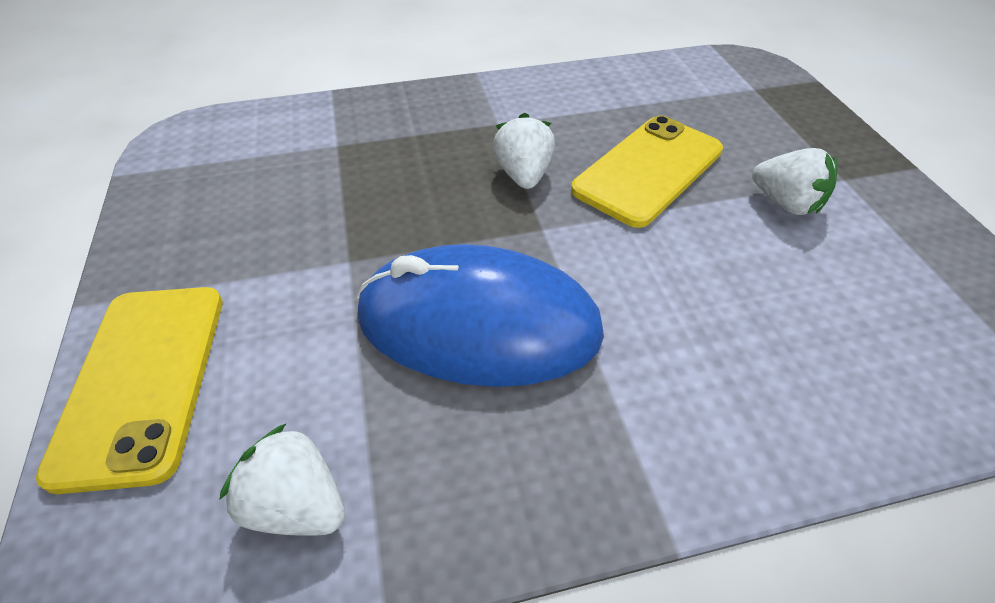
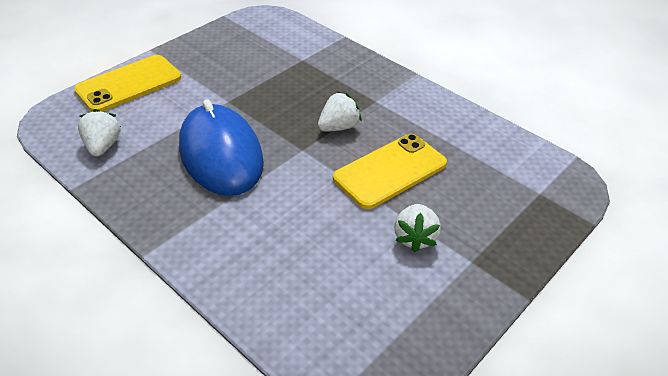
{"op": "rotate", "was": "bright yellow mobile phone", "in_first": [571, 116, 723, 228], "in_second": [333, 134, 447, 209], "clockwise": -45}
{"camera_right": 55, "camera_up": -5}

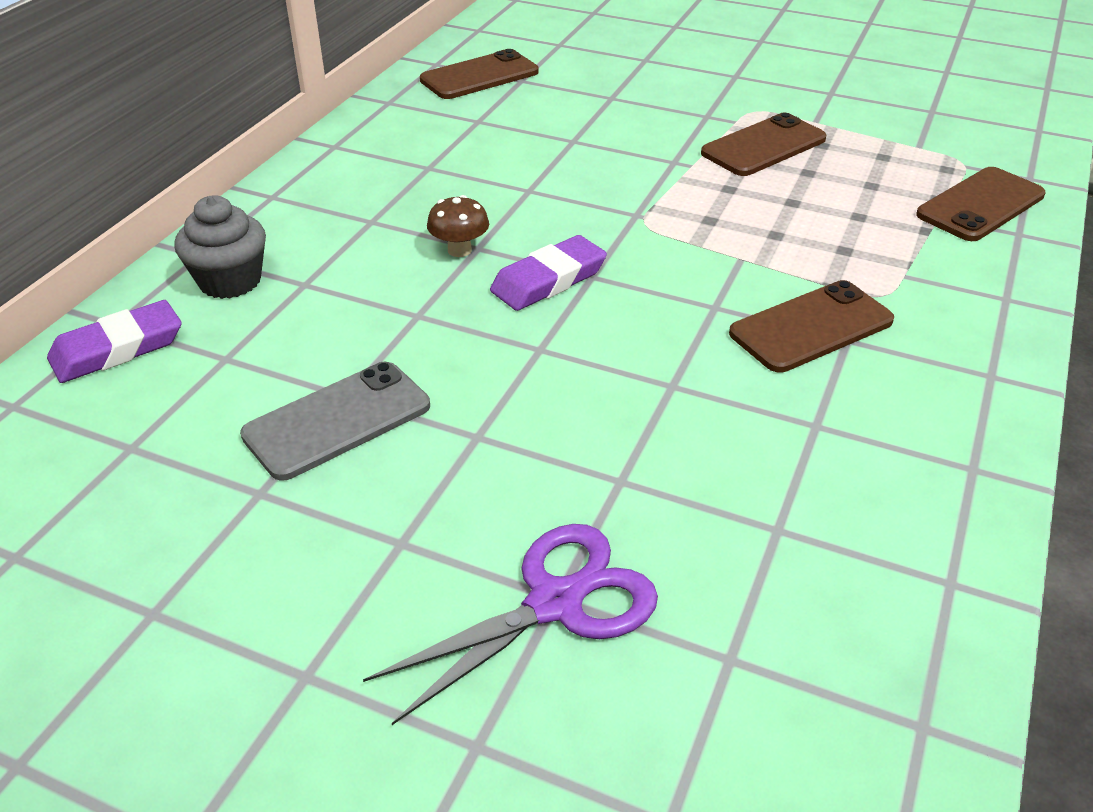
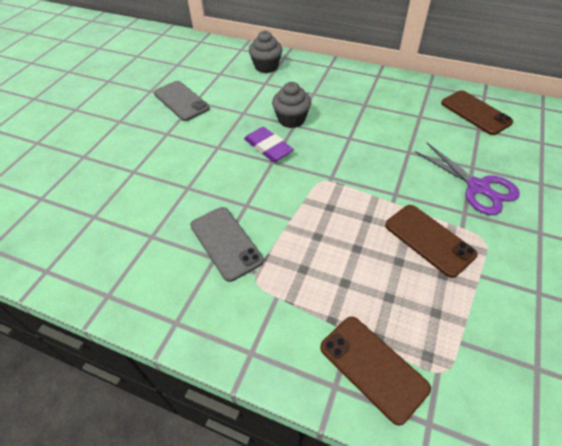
{"op": "replace", "was": "russet toadstool", "now": "gray fairy cake", "in_first": [427, 195, 489, 257], "in_second": [272, 82, 311, 128]}
{"op": "recolor", "was": "russet mobile phone", "now": "gray mobile phone", "in_first": [729, 280, 894, 373], "in_second": [190, 207, 264, 282]}
{"op": "delete", "was": "royal purple eraser", "in_first": [47, 300, 182, 383]}
{"op": "move", "was": "royal purple shears", "in_first": [363, 524, 658, 725], "in_second": [415, 143, 520, 215]}
{"camera_right": 90, "camera_up": 10}

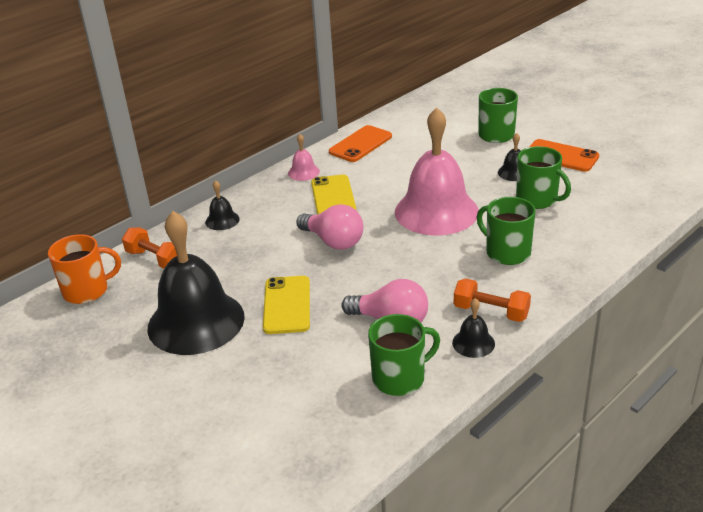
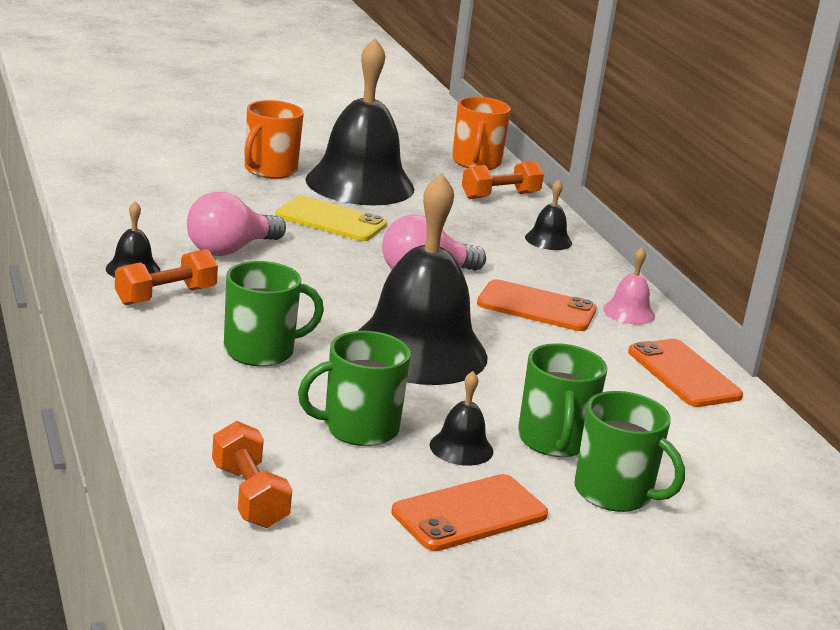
{"op": "recolor", "was": "rose-pink school bell", "now": "ebony school bell", "in_first": [395, 107, 478, 235], "in_second": [358, 173, 488, 385]}
{"op": "recolor", "was": "bright yellow mobile phone", "now": "orange mobile phone", "in_first": [311, 175, 356, 215], "in_second": [477, 279, 596, 331]}
{"op": "move", "was": "leaf-green tea mug", "in_first": [368, 314, 440, 396], "in_second": [518, 343, 607, 457]}
{"op": "insert", "now": "orange tea mug", "in_second": [244, 100, 304, 179]}
{"op": "insert", "now": "orange dumbbell", "in_second": [212, 421, 292, 528]}
{"camera_right": 110, "camera_up": -10}

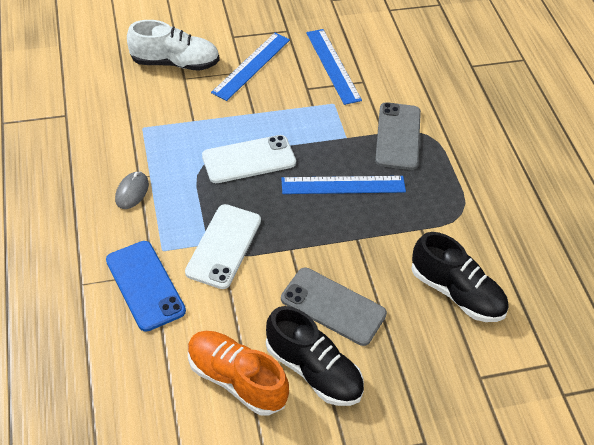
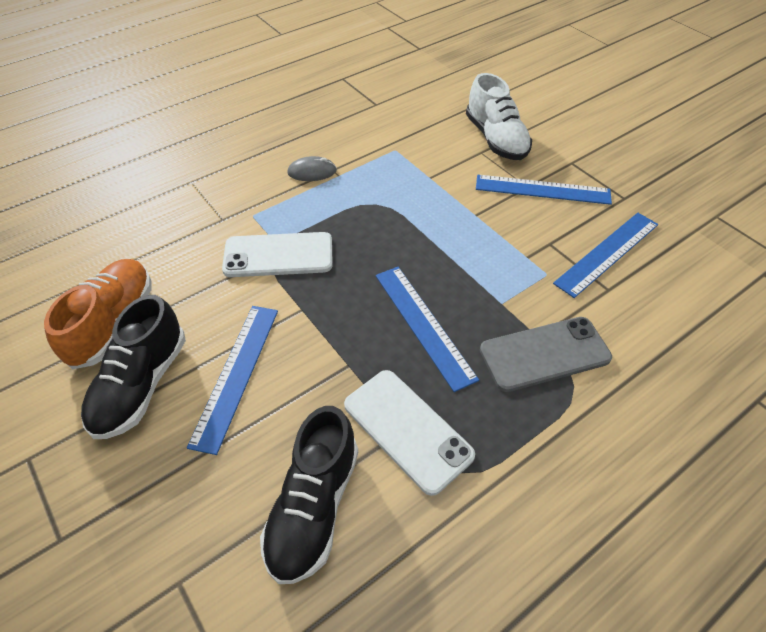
{"op": "move", "was": "white mobile phone", "in_first": [202, 135, 296, 183], "in_second": [344, 370, 475, 496]}
{"op": "delete", "was": "cobalt mobile phone", "in_first": [106, 241, 186, 332]}
{"op": "replace", "was": "gray mobile phone", "now": "cobalt straightedge", "in_first": [281, 268, 387, 346], "in_second": [187, 306, 278, 455]}
{"camera_right": 70, "camera_up": 0}

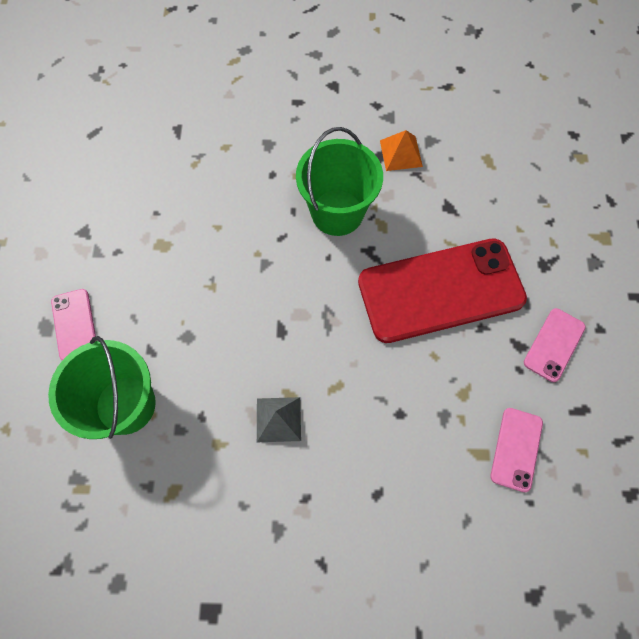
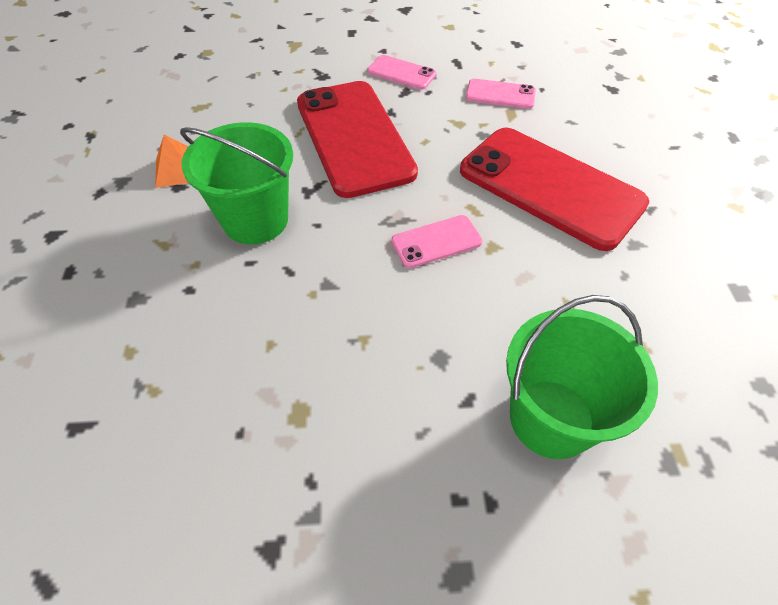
{"op": "move", "was": "rose-pink mobile phone", "in_first": [51, 289, 97, 360], "in_second": [391, 215, 482, 268]}
{"op": "delete", "was": "gray pyramid", "in_first": [257, 397, 301, 442]}
{"op": "insert", "now": "scarlet mobile phone", "in_second": [460, 128, 649, 251]}
{"camera_right": -95, "camera_up": -15}

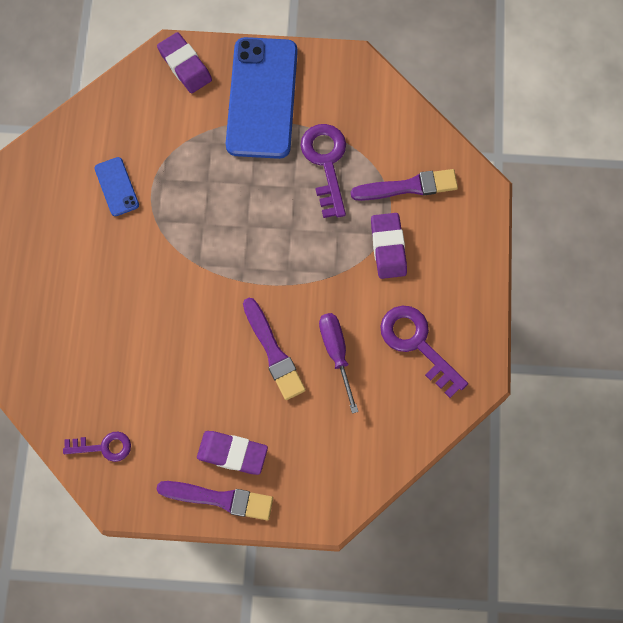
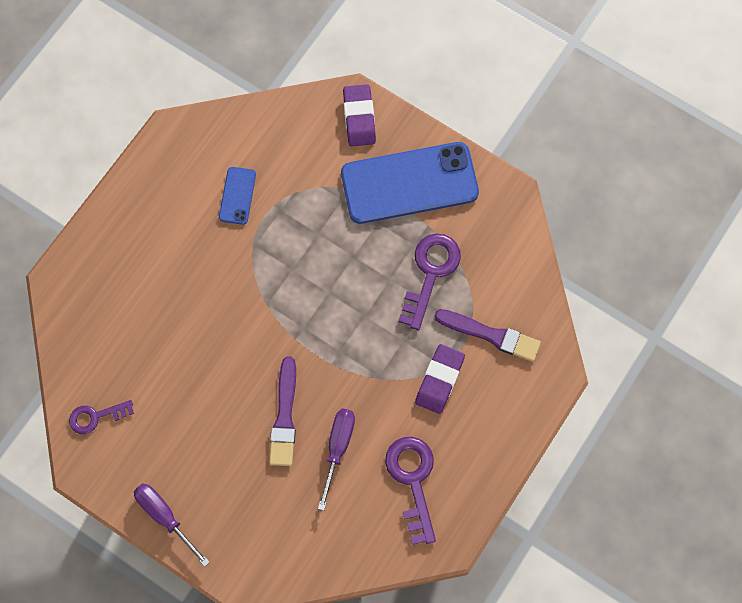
{"op": "rotate", "was": "cobalt mobile phone", "in_first": [226, 37, 298, 159], "in_second": [341, 142, 479, 224], "clockwise": 45}
{"op": "delete", "was": "royal purple eraser", "in_first": [197, 431, 268, 475]}
{"op": "rotate", "was": "royal purple latchkey", "in_first": [63, 432, 131, 462], "in_second": [69, 400, 134, 434], "clockwise": 135}
{"op": "replace", "was": "royal purple paint brush", "now": "royal purple flat screwdriver", "in_first": [157, 481, 273, 520], "in_second": [134, 483, 210, 567]}
{"camera_right": 30, "camera_up": 0}

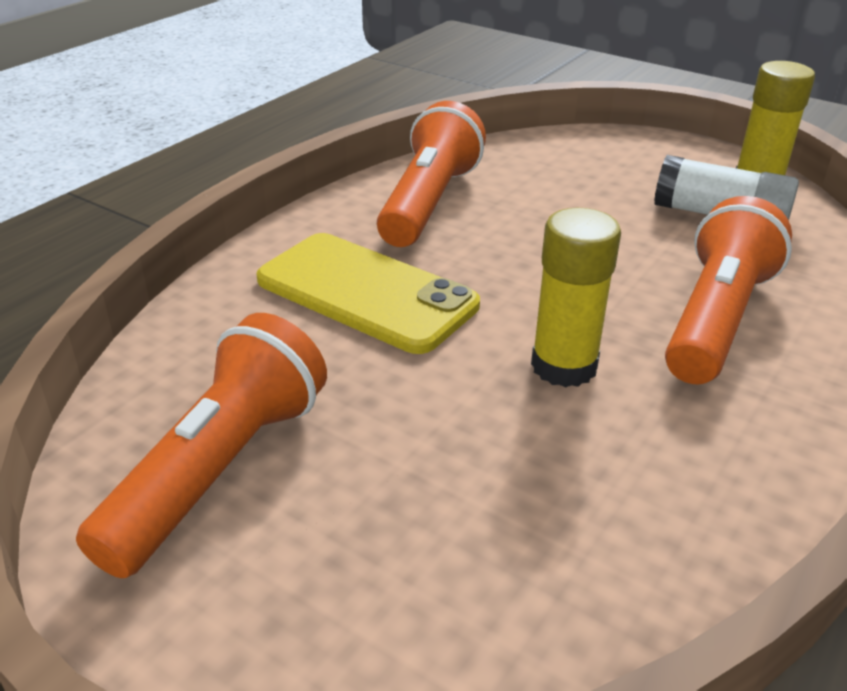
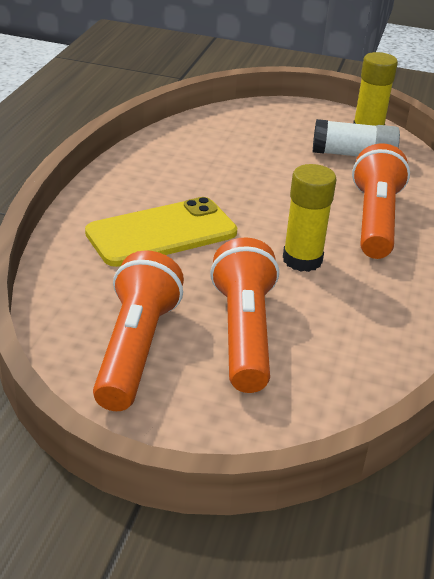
{"op": "move", "was": "orange flashlight", "in_first": [377, 101, 486, 247], "in_second": [210, 238, 279, 393]}
{"op": "rotate", "was": "bright yellow mobile phone", "in_first": [256, 233, 480, 354], "in_second": [85, 197, 237, 267], "clockwise": -45}
{"camera_right": -20, "camera_up": 0}

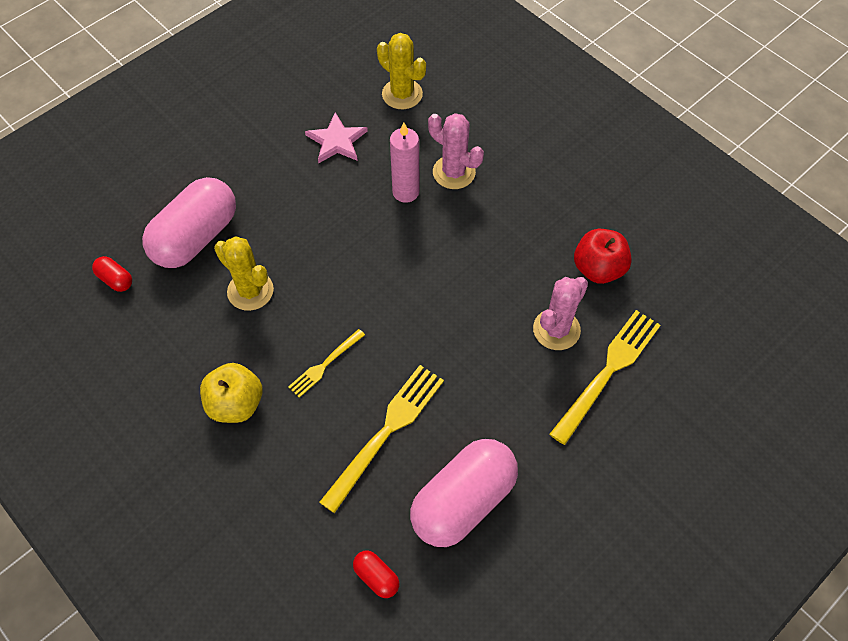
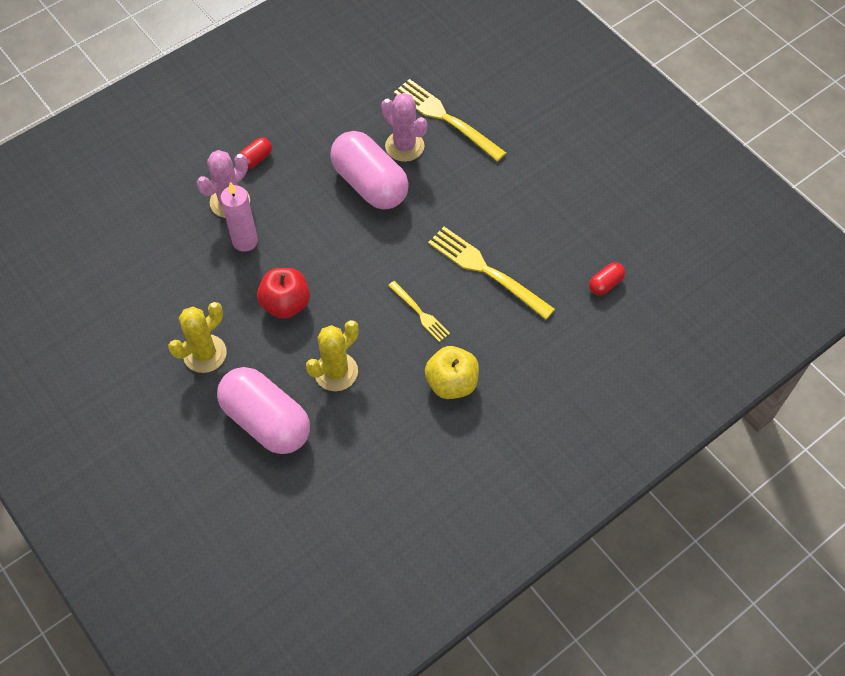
{"op": "move", "was": "bright yellow saguaro cactus", "in_first": [377, 33, 426, 109], "in_second": [168, 302, 227, 373]}
{"op": "delete", "was": "rose-pink star", "in_first": [305, 112, 368, 164]}
{"op": "move", "was": "scarlet apple", "in_first": [574, 229, 632, 284], "in_second": [257, 268, 310, 319]}
{"op": "move", "was": "scarlet pill", "in_first": [92, 256, 132, 292], "in_second": [239, 138, 272, 169]}
{"op": "move", "was": "rose-pink pill", "in_first": [410, 439, 518, 547], "in_second": [330, 131, 409, 209]}
{"camera_right": -85, "camera_up": 0}

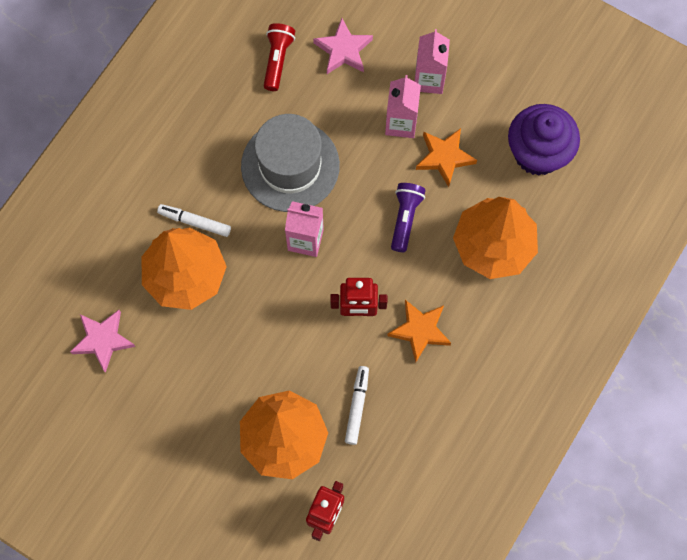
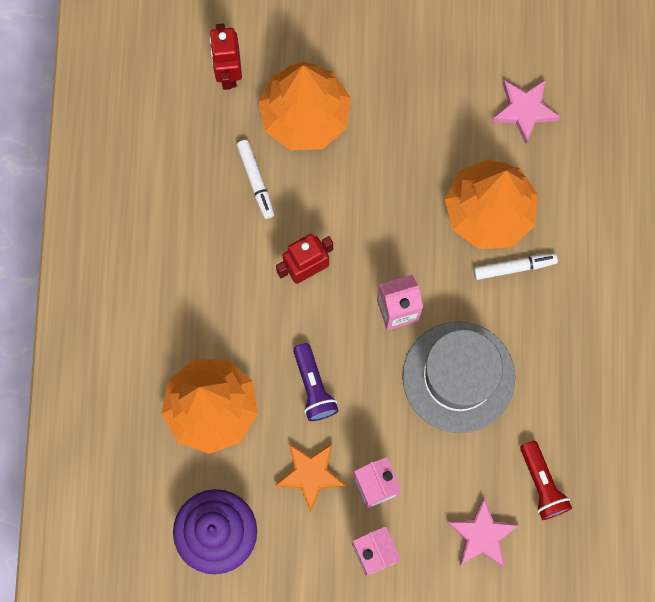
{"op": "delete", "was": "orange star", "in_first": [387, 300, 451, 363]}
{"camera_right": 150, "camera_up": 5}

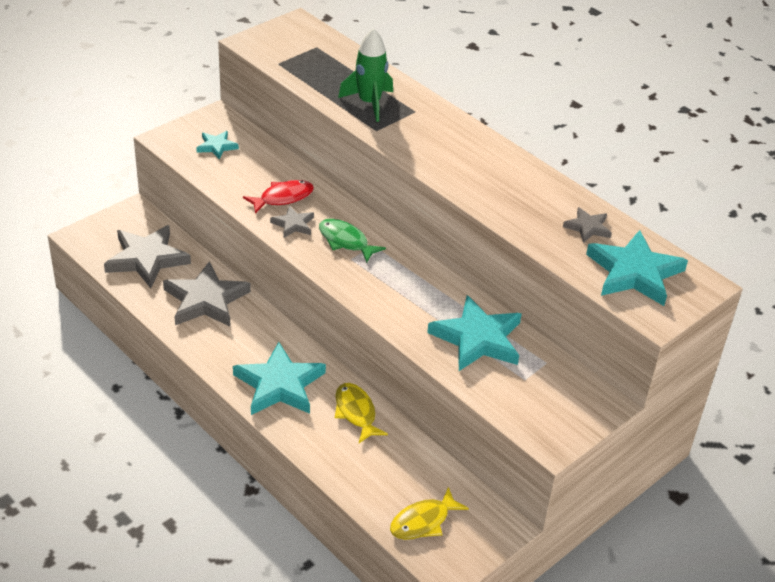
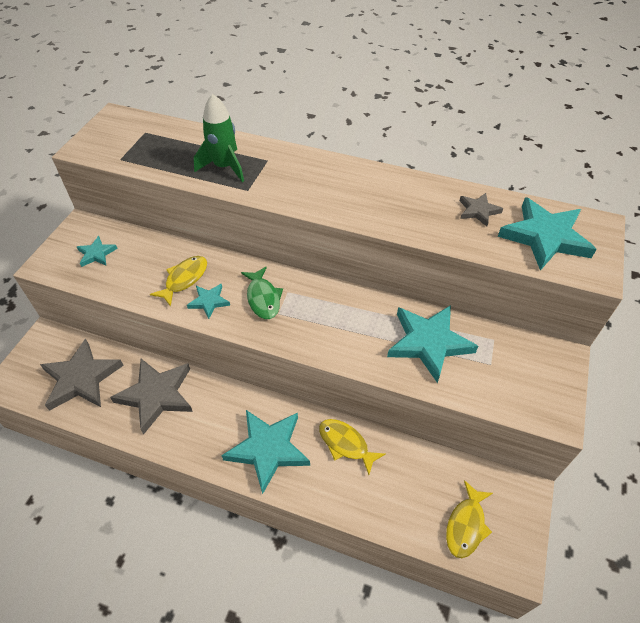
{"op": "recolor", "was": "scarlet toy fish", "now": "bright yellow toy fish", "in_first": [243, 180, 314, 214], "in_second": [150, 256, 207, 307]}
{"op": "recolor", "was": "gray star", "now": "teal star", "in_first": [270, 206, 314, 238], "in_second": [187, 284, 230, 319]}
{"op": "rotate", "was": "leaf-green toy fish", "in_first": [319, 219, 386, 263], "in_second": [241, 266, 283, 319], "clockwise": -120}
{"camera_right": -25, "camera_up": 10}

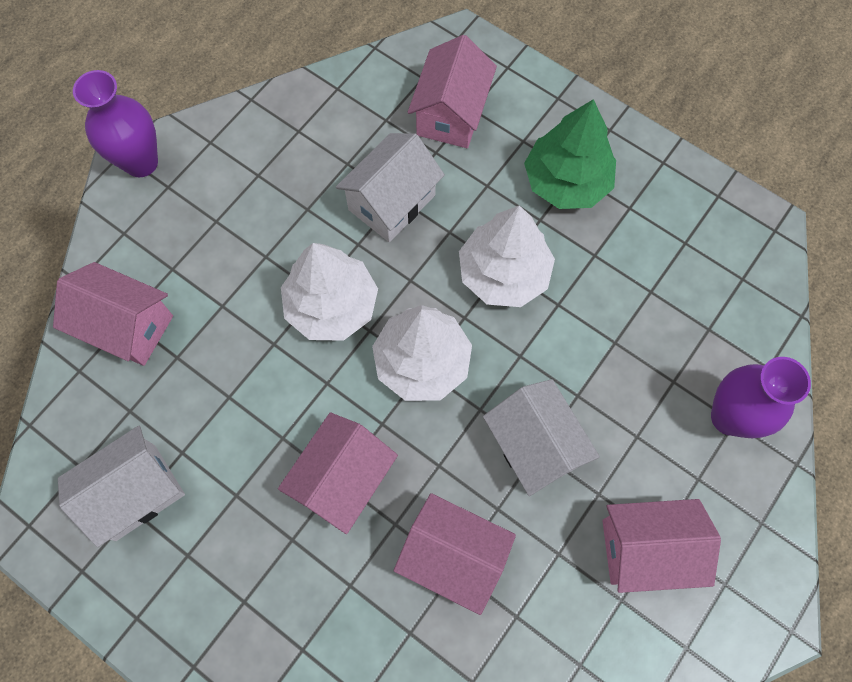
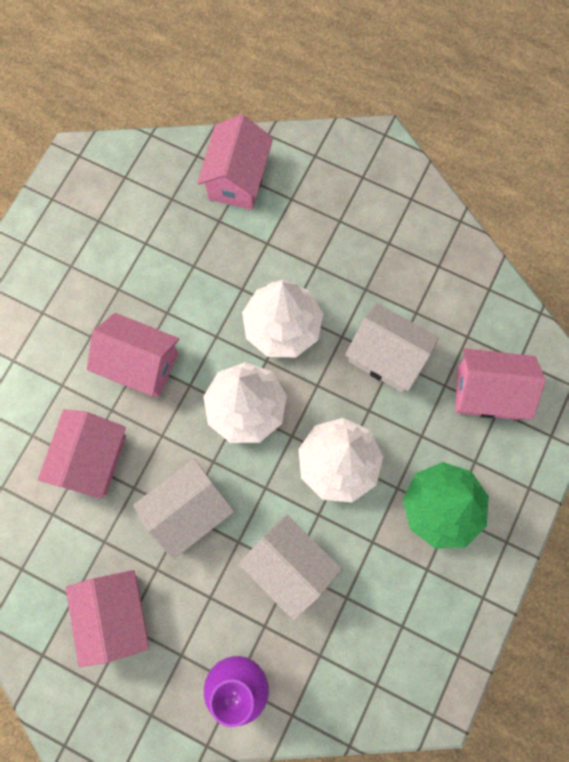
{"op": "delete", "was": "royal purple vase", "in_first": [73, 70, 158, 177]}
{"op": "move", "was": "white cottage", "in_first": [58, 426, 185, 547], "in_second": [239, 515, 342, 621]}
{"camera_right": 80, "camera_up": 5}

